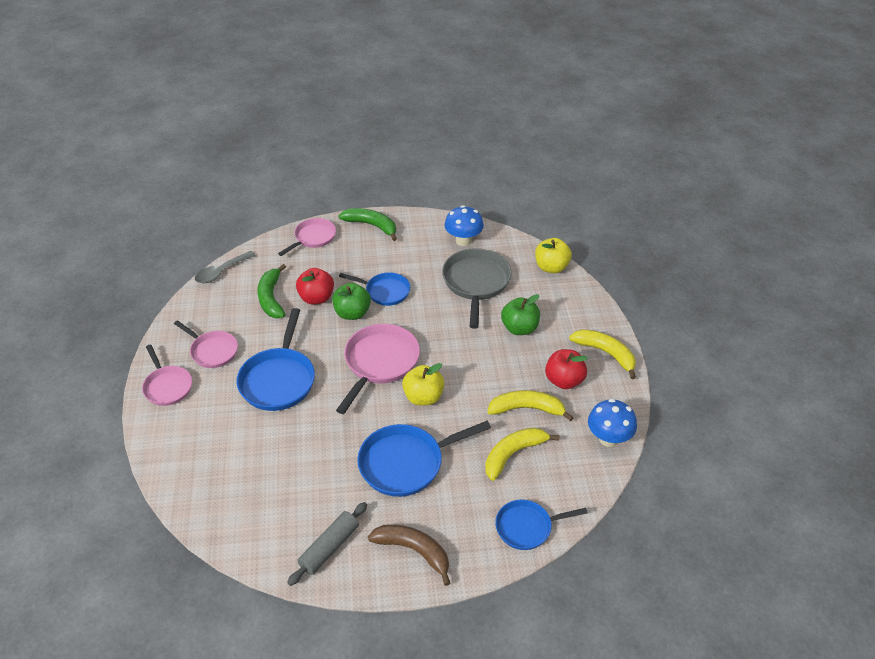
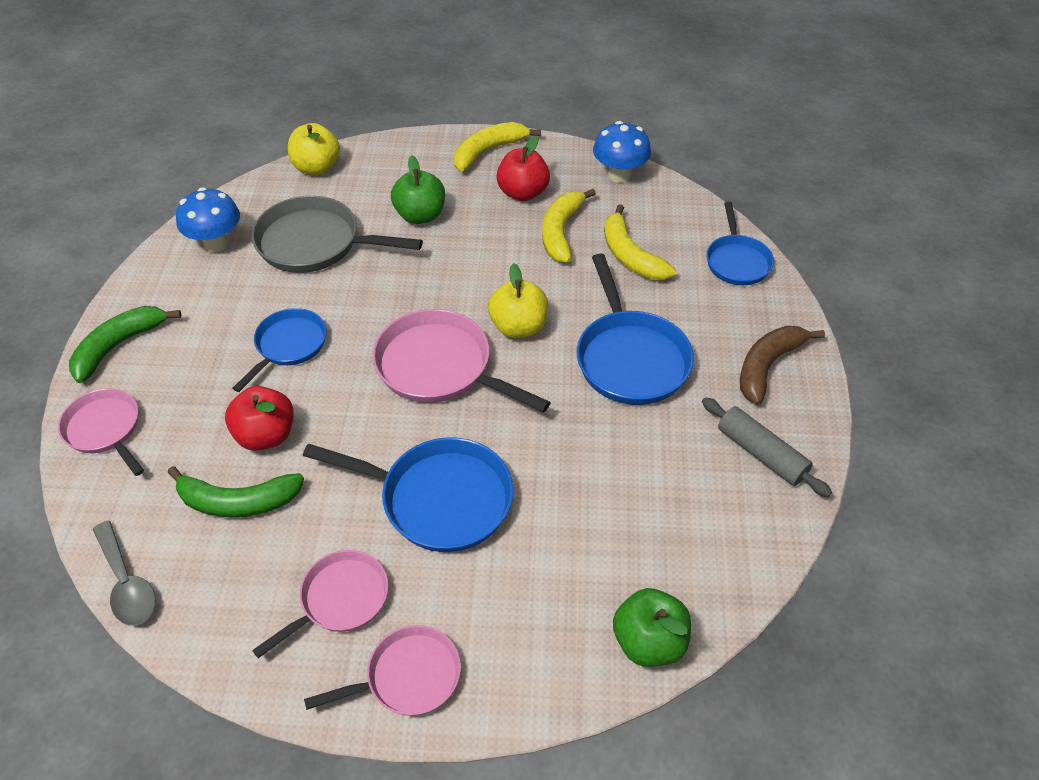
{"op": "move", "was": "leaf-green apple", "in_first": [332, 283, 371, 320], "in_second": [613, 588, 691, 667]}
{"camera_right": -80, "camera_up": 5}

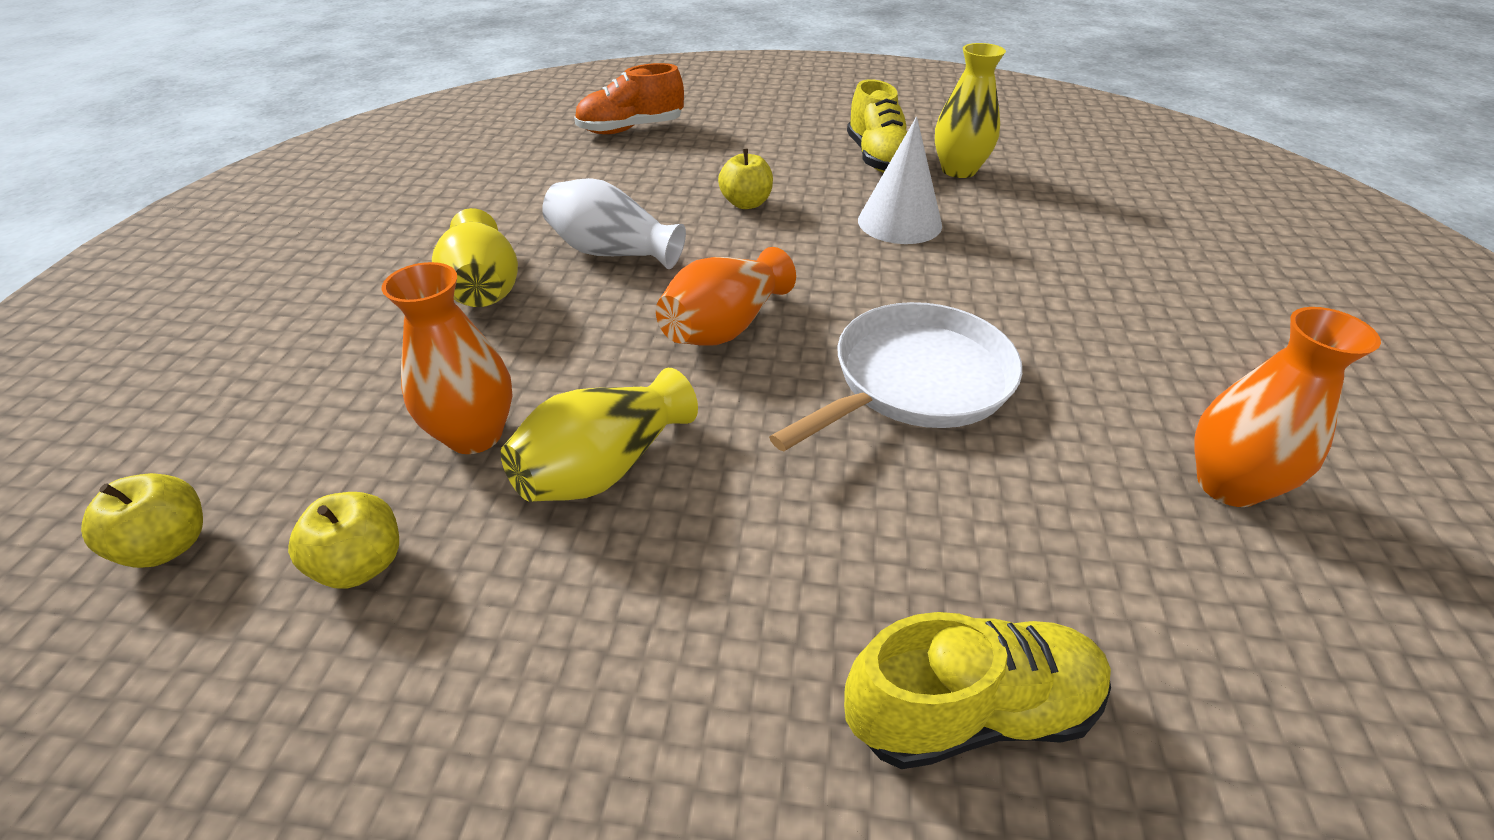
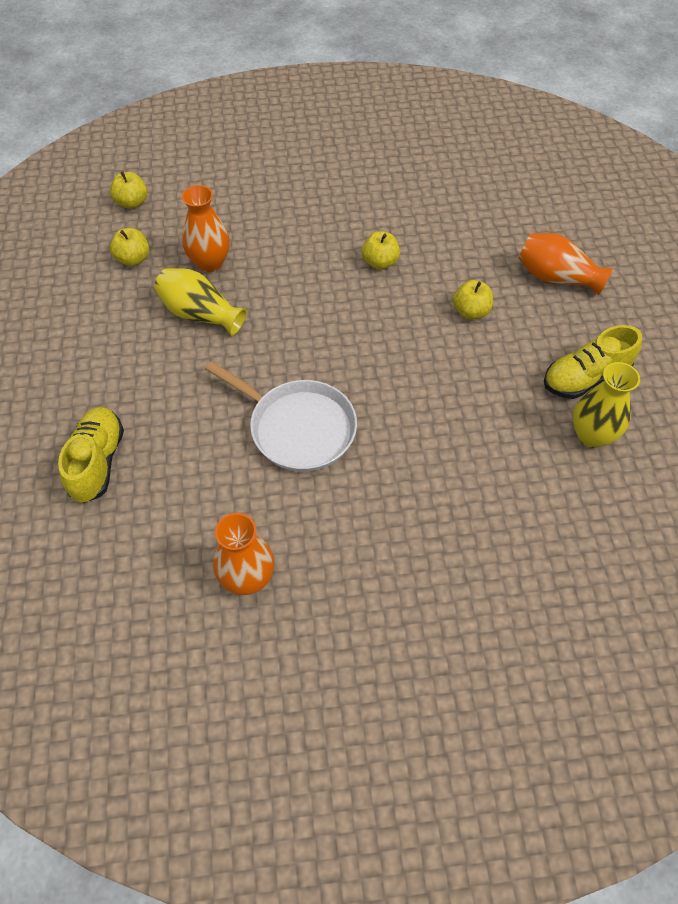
{"op": "delete", "was": "orange lace-up shoe", "in_first": [574, 63, 684, 134]}
{"op": "delete", "was": "white cone shape", "in_first": [858, 117, 942, 244]}
{"op": "replace", "was": "white vase", "now": "bright yellow apple", "in_first": [542, 178, 686, 269], "in_second": [362, 231, 400, 270]}
{"op": "delete", "was": "bright yellow vase", "in_first": [432, 208, 518, 307]}
{"op": "move", "was": "orange vase", "in_first": [656, 247, 796, 345], "in_second": [518, 233, 613, 295]}
{"op": "rotate", "was": "bright yellow lace-up shoe", "in_first": [844, 612, 1111, 769], "in_second": [58, 407, 124, 503], "clockwise": -150}
{"camera_right": 75, "camera_up": 15}

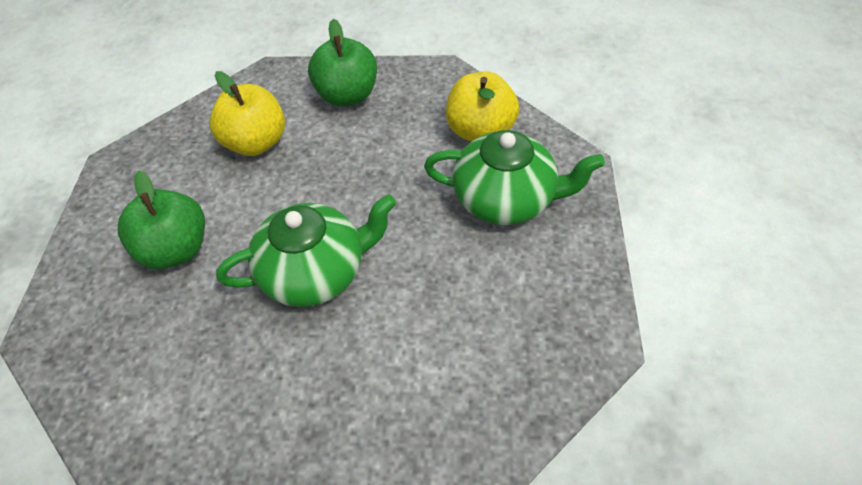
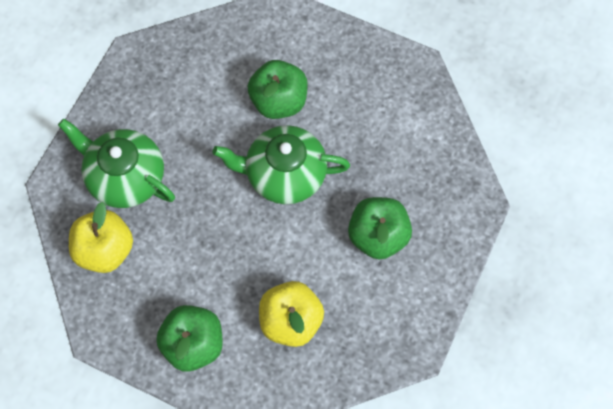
{"op": "insert", "now": "leaf-green apple", "in_second": [248, 60, 308, 119]}
{"camera_right": -160, "camera_up": 15}

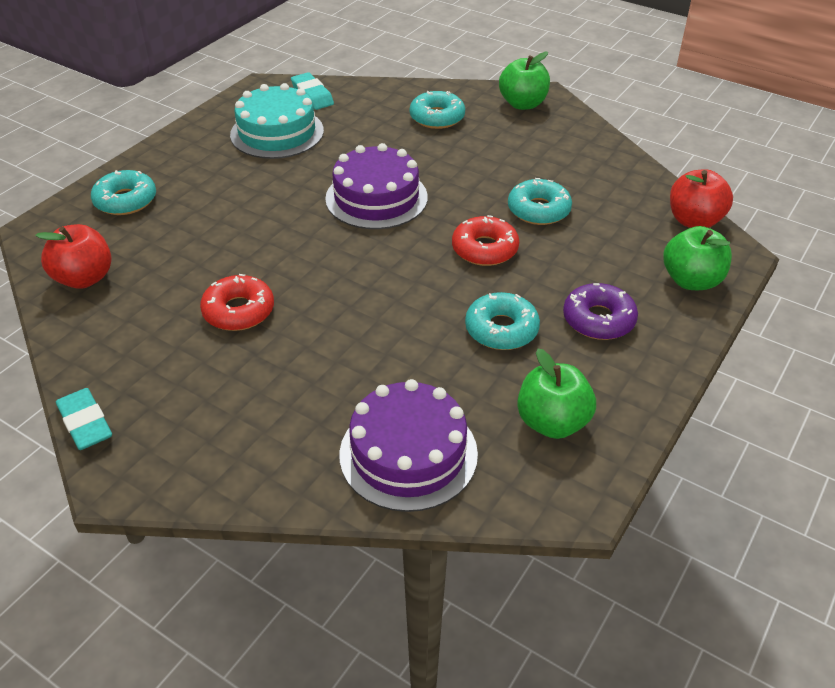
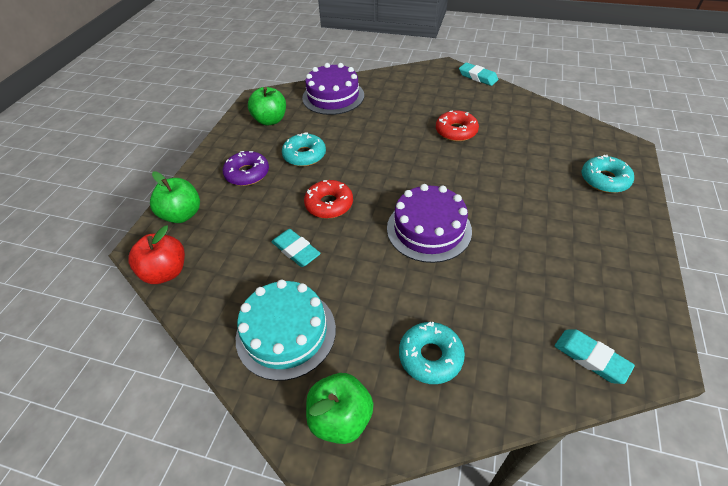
{"op": "move", "was": "teal layer cake", "in_first": [230, 83, 324, 159], "in_second": [236, 280, 336, 381]}
{"op": "replace", "was": "teal glazed donut", "now": "teal eraser", "in_first": [508, 178, 572, 225], "in_second": [271, 229, 321, 267]}
{"op": "delete", "was": "scarlet apple", "in_first": [35, 224, 111, 289]}
{"camera_right": 165, "camera_up": 5}

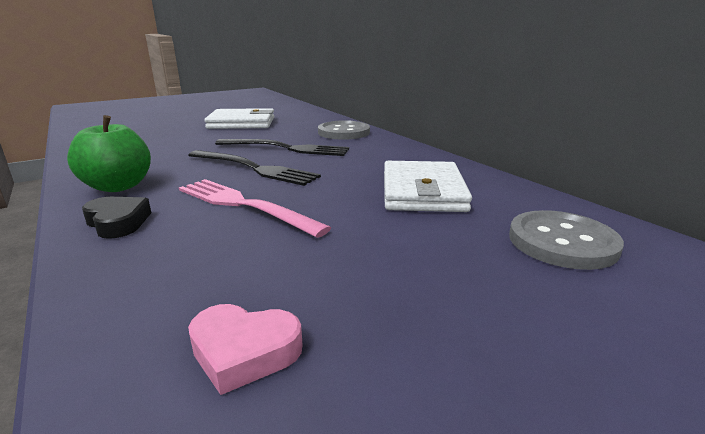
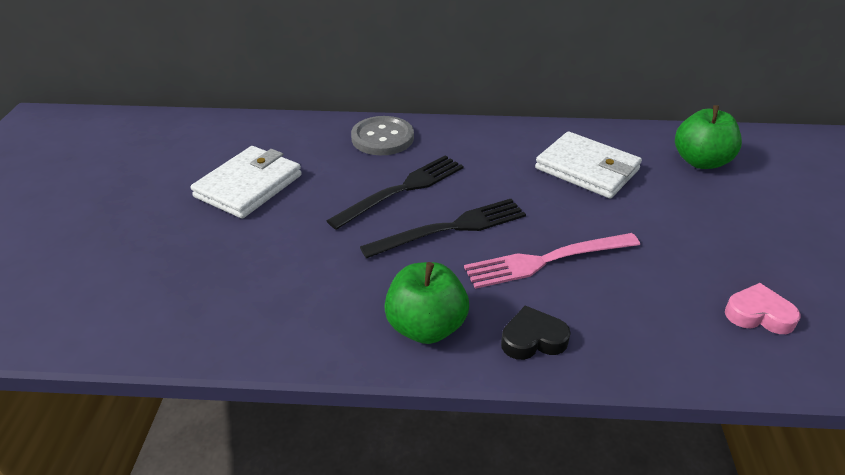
{"op": "replace", "was": "gray button", "now": "leaf-green apple", "in_first": [509, 210, 624, 270], "in_second": [675, 105, 742, 169]}
{"op": "rotate", "was": "rose-pink heart", "in_first": [188, 304, 303, 395], "in_second": [725, 283, 800, 334], "clockwise": -120}
{"camera_right": -55, "camera_up": 15}

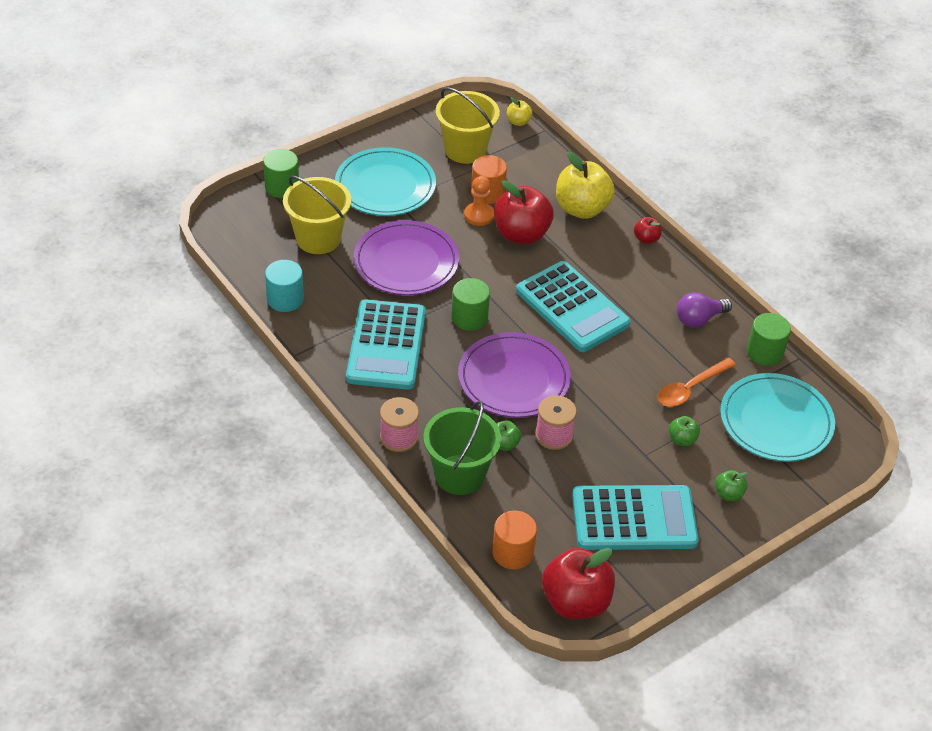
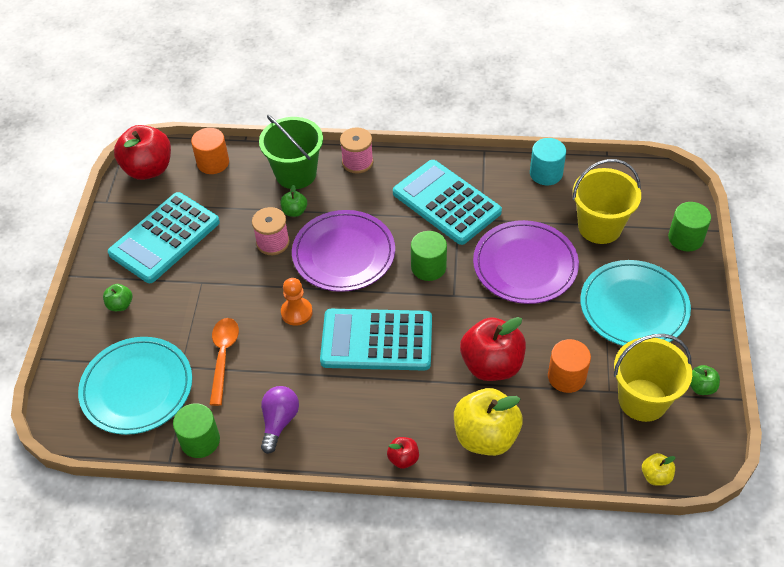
{"op": "move", "was": "orange chess pawn", "in_first": [464, 176, 494, 226], "in_second": [281, 278, 313, 326]}
{"op": "move", "was": "leaf-green apple", "in_first": [669, 416, 700, 446], "in_second": [690, 365, 720, 395]}
{"camera_right": 135, "camera_up": 5}

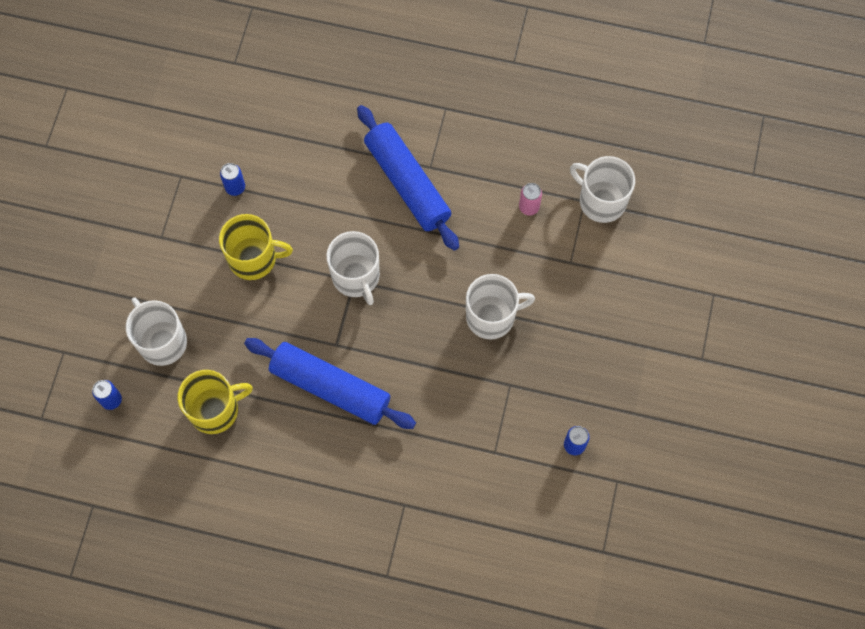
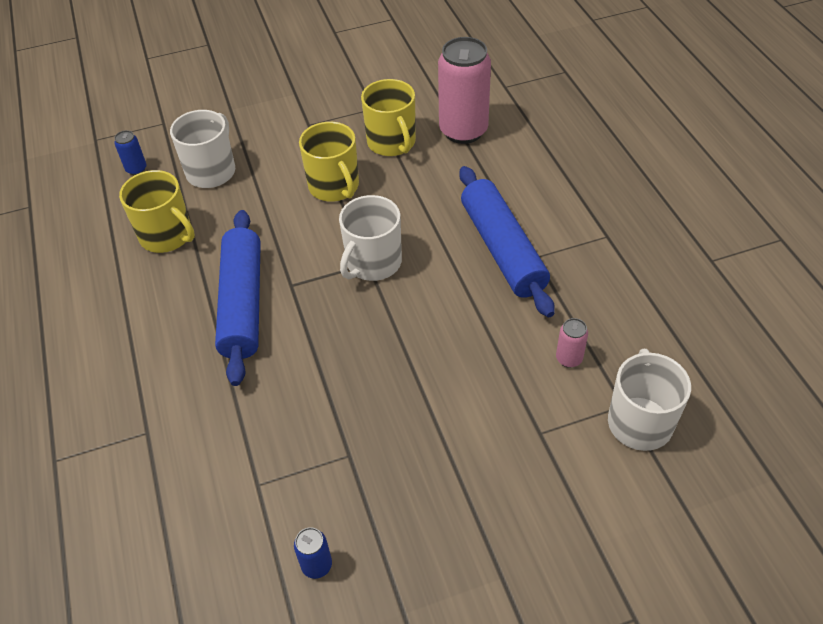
{"op": "rotate", "was": "cobalt pastry roller", "in_first": [357, 105, 459, 251], "in_second": [459, 166, 555, 317], "clockwise": -45}
{"op": "replace", "was": "cobalt can", "now": "bright yellow tea mug", "in_first": [220, 163, 245, 196], "in_second": [361, 79, 416, 156]}
{"op": "delete", "was": "white tea mug", "in_first": [466, 274, 535, 340]}
{"op": "insert", "now": "rose-pink can", "in_second": [438, 37, 491, 144]}
{"camera_right": 60, "camera_up": -20}

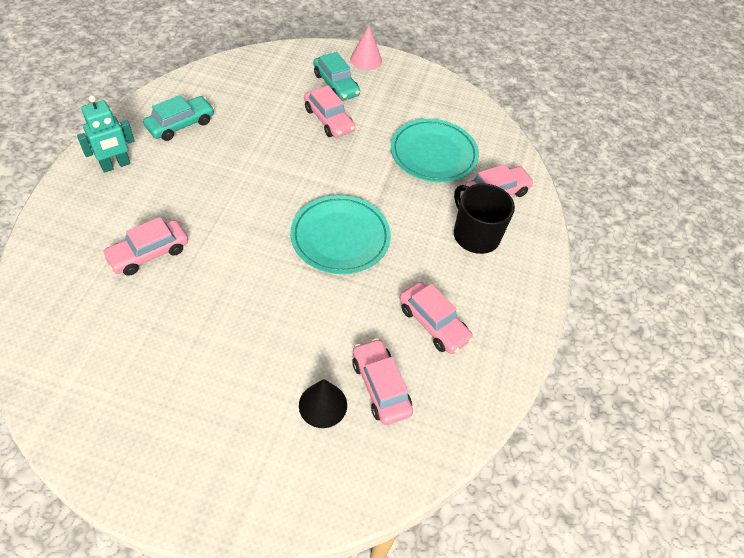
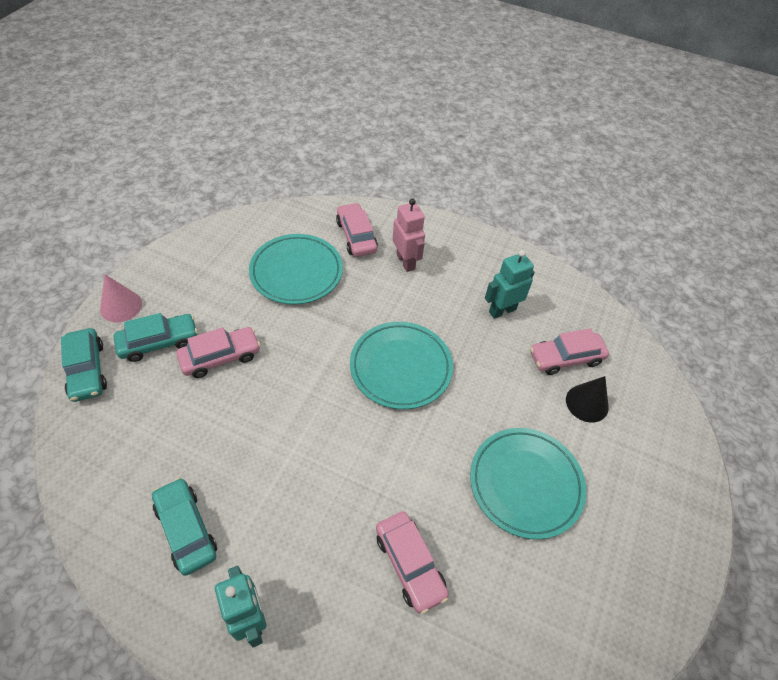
{"op": "replace", "was": "ebony tea mug", "now": "rose-pink toy robot", "in_first": [454, 183, 515, 254], "in_second": [392, 199, 425, 272]}
{"op": "replace", "was": "rose-pink automobile", "now": "teal toy robot", "in_first": [399, 282, 473, 354], "in_second": [485, 250, 535, 319]}
{"op": "insert", "now": "teal automobile", "in_second": [61, 328, 107, 402]}
{"op": "insert", "now": "teal flat dish", "in_second": [470, 428, 586, 539]}
{"camera_right": -80, "camera_up": 0}

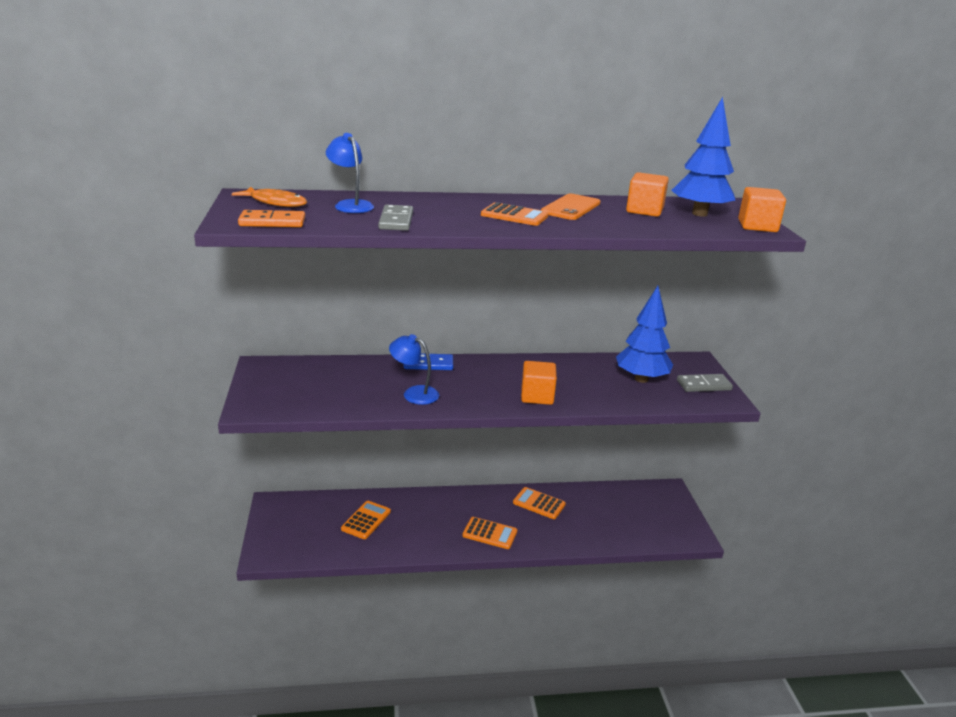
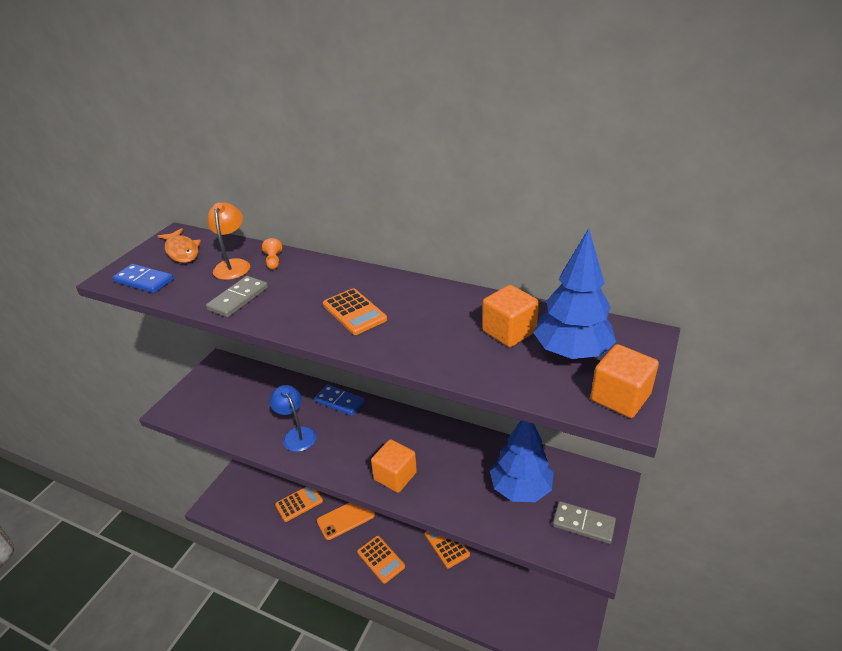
{"op": "recolor", "was": "cobalt desk lamp", "now": "orange desk lamp", "in_first": [326, 133, 374, 213], "in_second": [208, 202, 250, 280]}
{"op": "move", "was": "orange mobile phone", "in_first": [541, 194, 600, 220], "in_second": [317, 502, 375, 540]}
{"op": "recolor", "was": "orange domino", "now": "cobalt domino", "in_first": [238, 210, 305, 227], "in_second": [113, 264, 174, 293]}
{"op": "insert", "now": "orange chess pawn", "in_second": [262, 238, 282, 270]}
{"camera_right": 35, "camera_up": 10}

